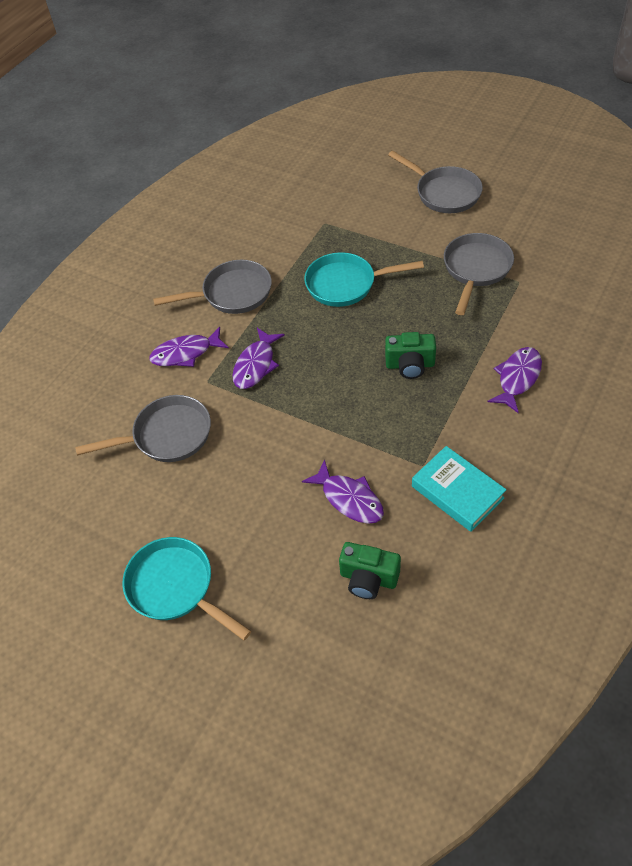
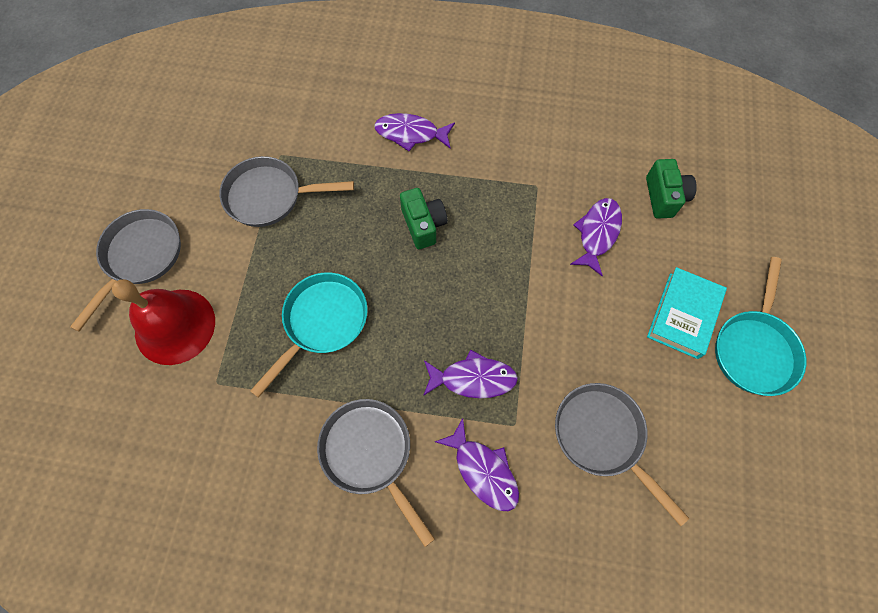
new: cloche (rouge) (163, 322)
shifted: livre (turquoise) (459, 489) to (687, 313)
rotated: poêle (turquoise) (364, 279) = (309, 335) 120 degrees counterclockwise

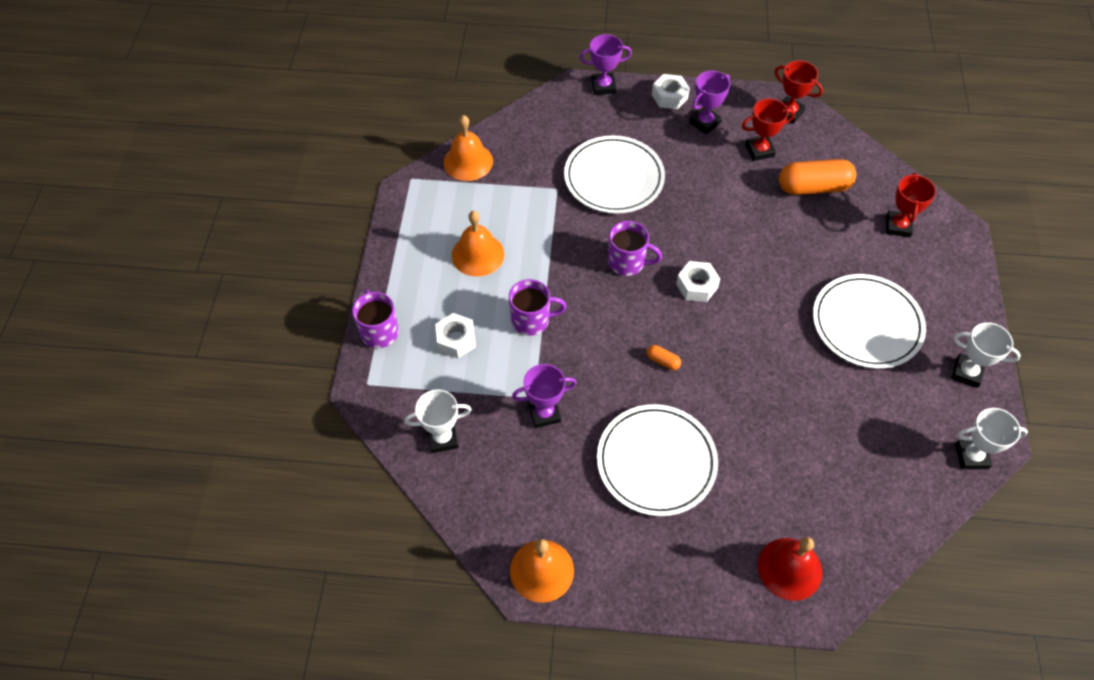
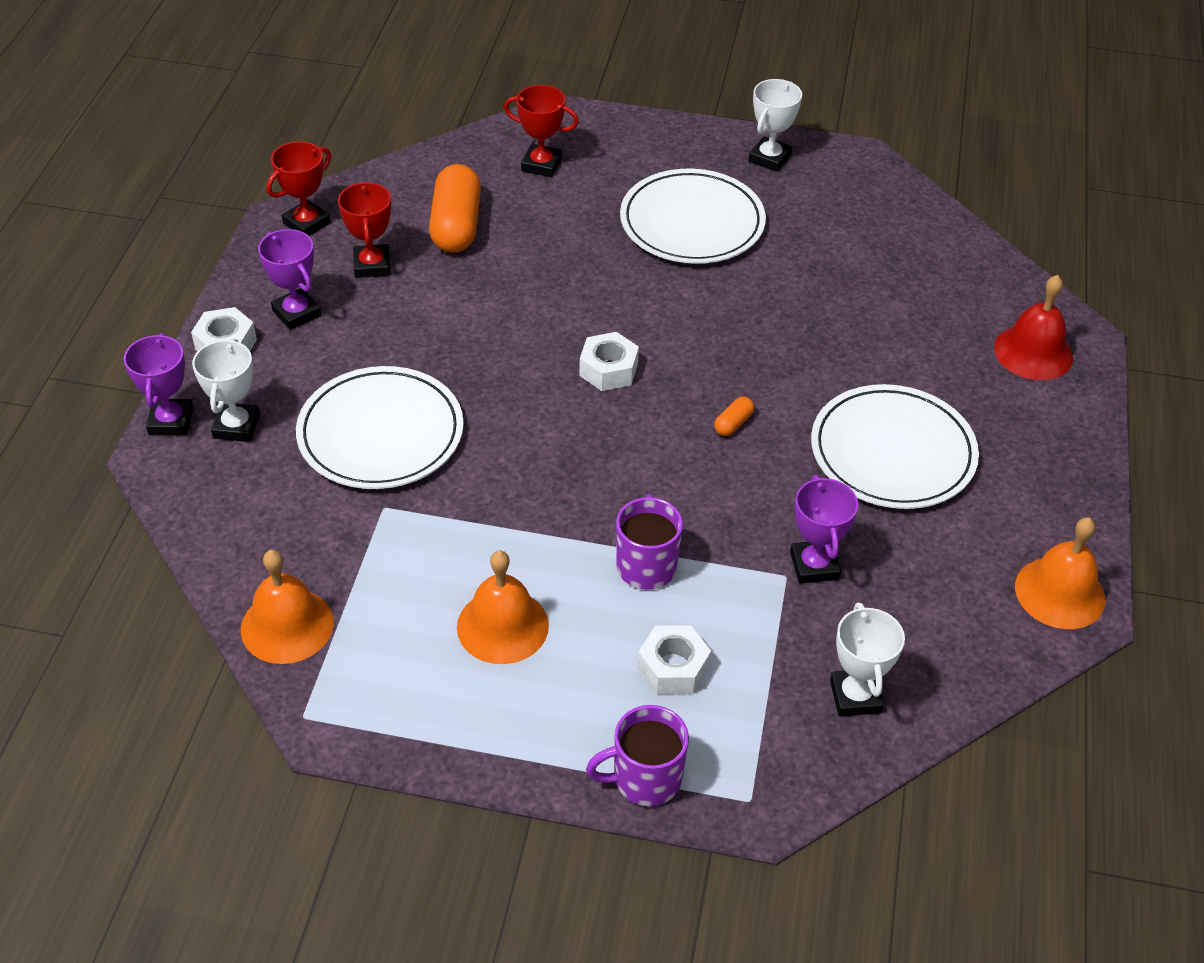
gone: tasse (violet) (635, 248)
shifted: trophée (blanc) (991, 438) to (226, 390)

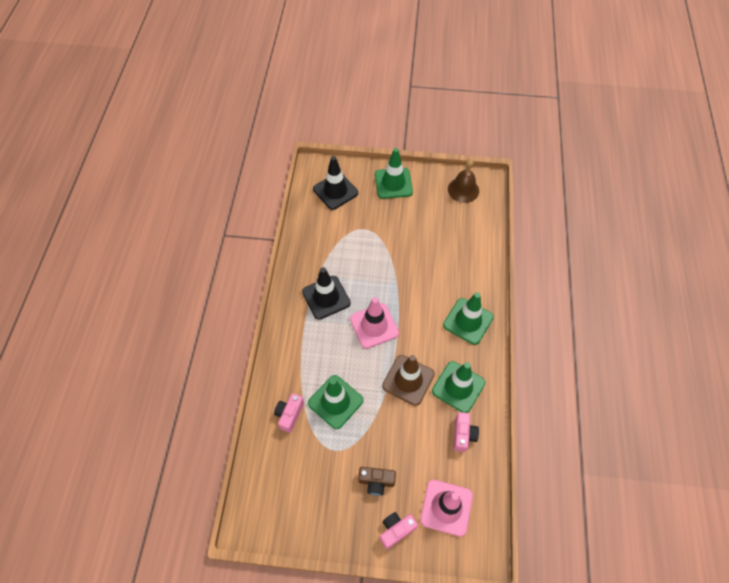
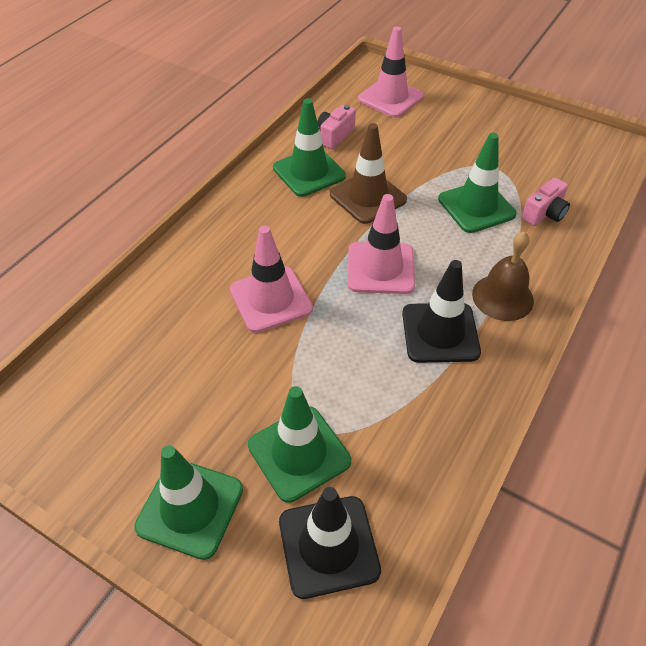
gone: appareil photo (marron) (377, 481); appareil photo (rose) (399, 530)
new: cône de chantier (rose) (271, 279)
shifted: cône de chantier (vert) (468, 318) to (299, 444); cloche (marron) (463, 181) to (503, 276)

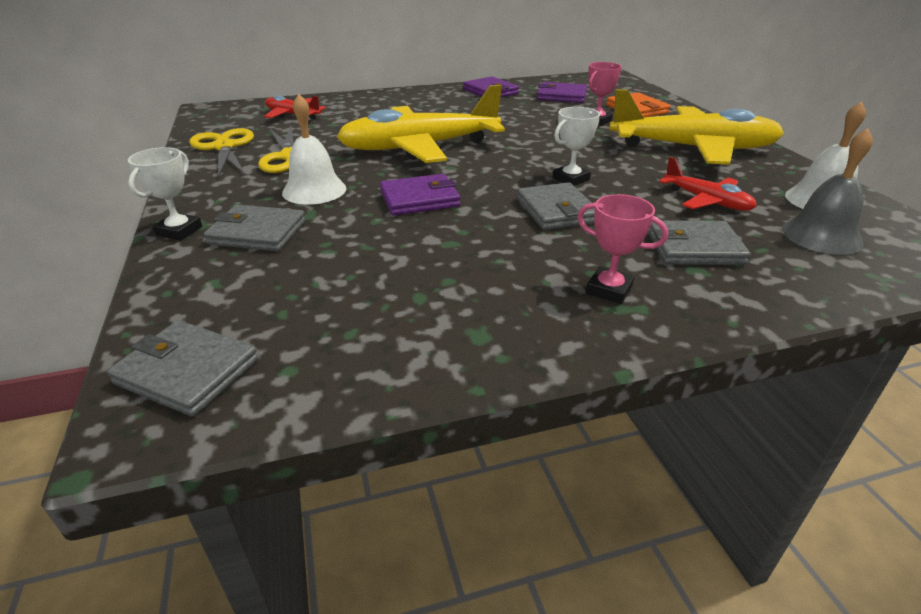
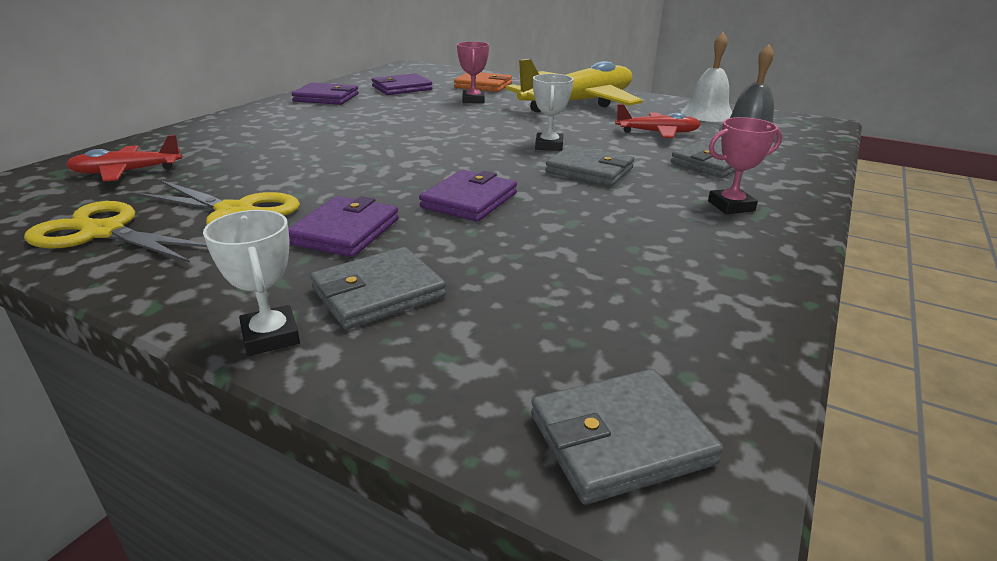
gone: avion (jaune) (421, 124)
swapped: cloche (blanc) (314, 149) to portefeuille (violet) (343, 226)

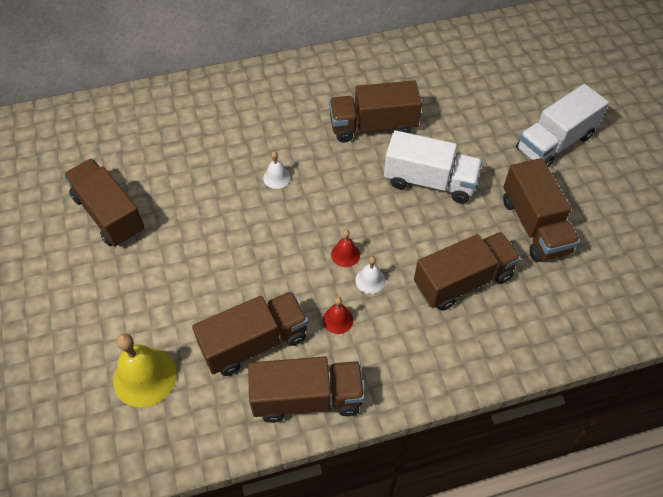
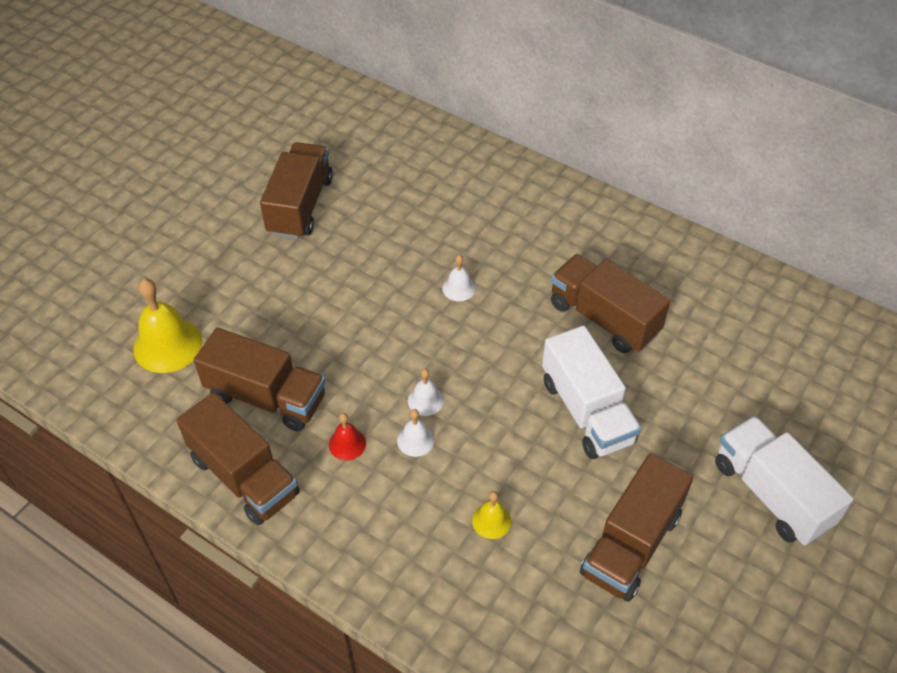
swapped: camion (marron) (467, 271) to cloche (jaune) (491, 515)
repainted: cloche (rouge) (345, 248) to cloche (blanc) (426, 392)
rotated: camion (blanc) (562, 125) = (784, 481) 45 degrees clockwise

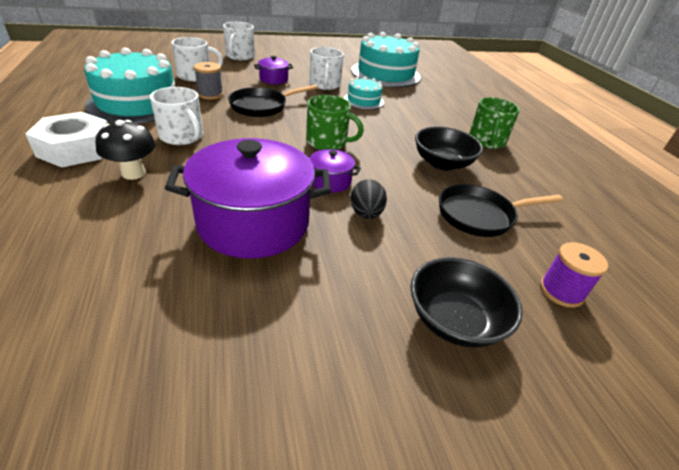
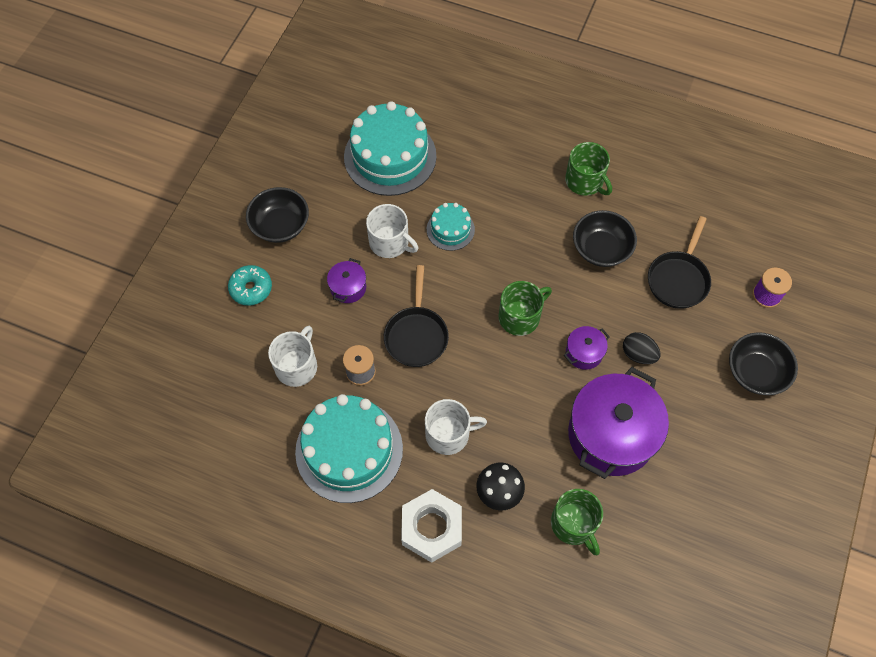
new: bol (noir) (277, 215); tasse (vert) (577, 522)
swapped: tasse (blanc) (239, 41) to beignet (turquoise) (250, 285)

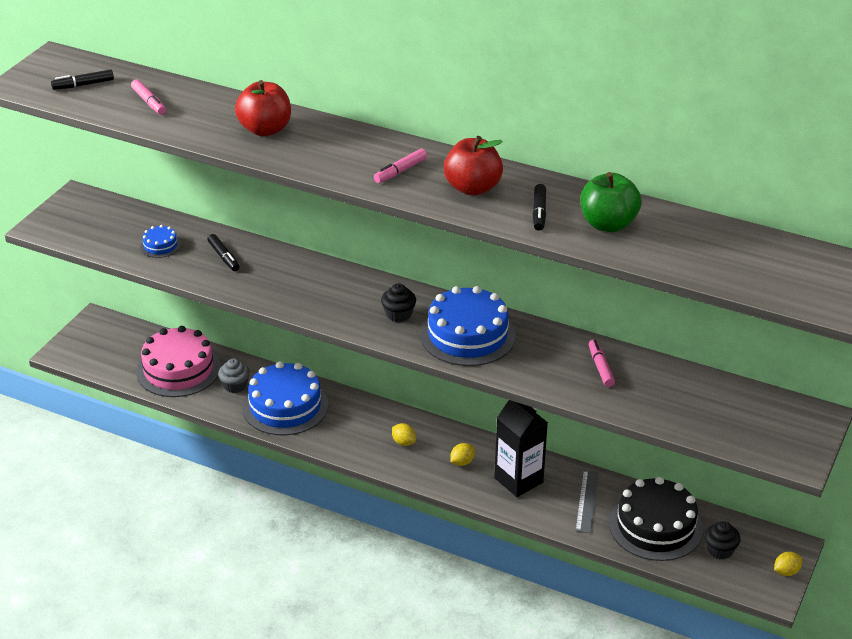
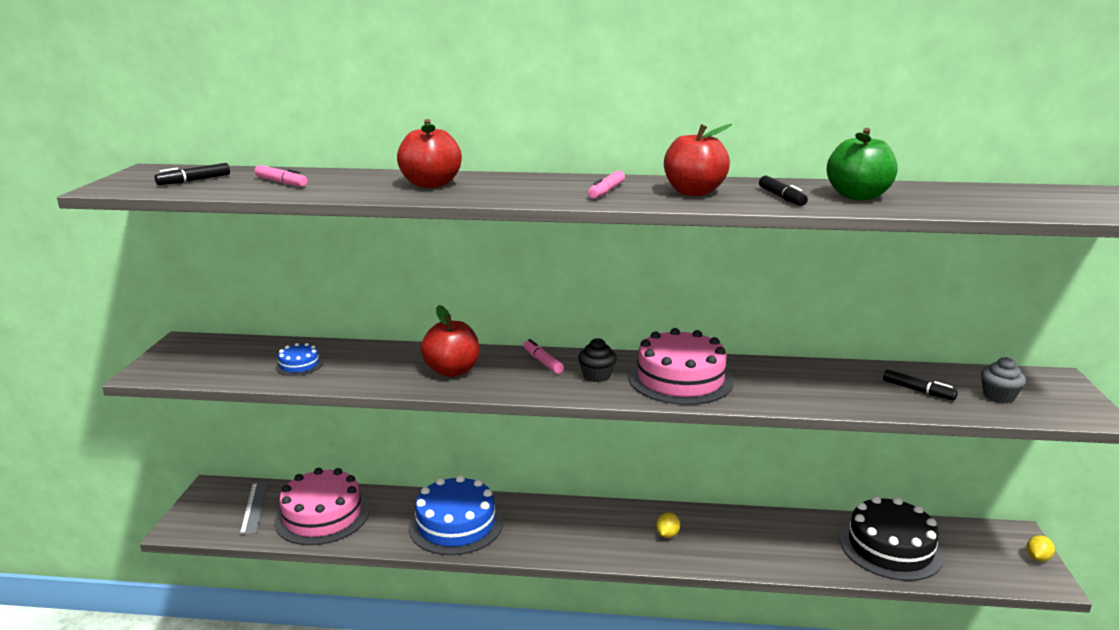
gone: citron (jaune) (404, 434); brique de lait (noir) (521, 448); muffin (noir) (723, 540)
new: pomme (rouge) (450, 341)
shifted: règle (gris) (587, 501) to (254, 508); feutre (rose) (602, 363) to (544, 356); feutre (noir) (223, 252) to (920, 385); muffin (gris) (234, 375) to (1003, 380)
repainted: gâteau (bleu) (468, 326) to gâteau (rose) (680, 366)

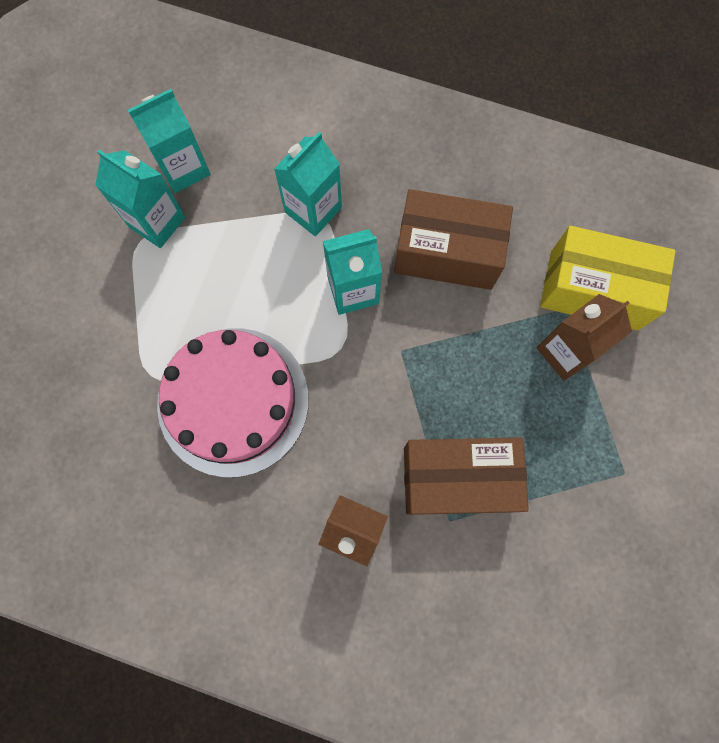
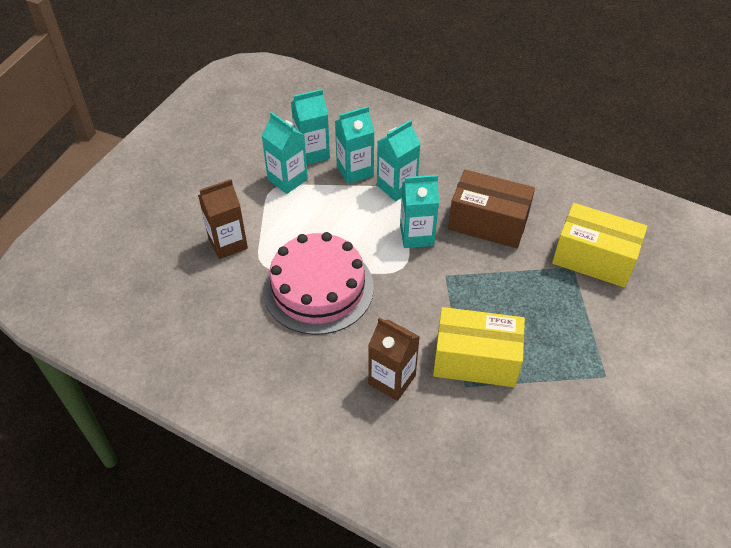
new: brique de lait (turquoise) (354, 145)
shifted: brique de lait (marron) (584, 337) to (223, 219)
repainted: boîte (marron) (466, 476) to boîte (jaune) (479, 347)

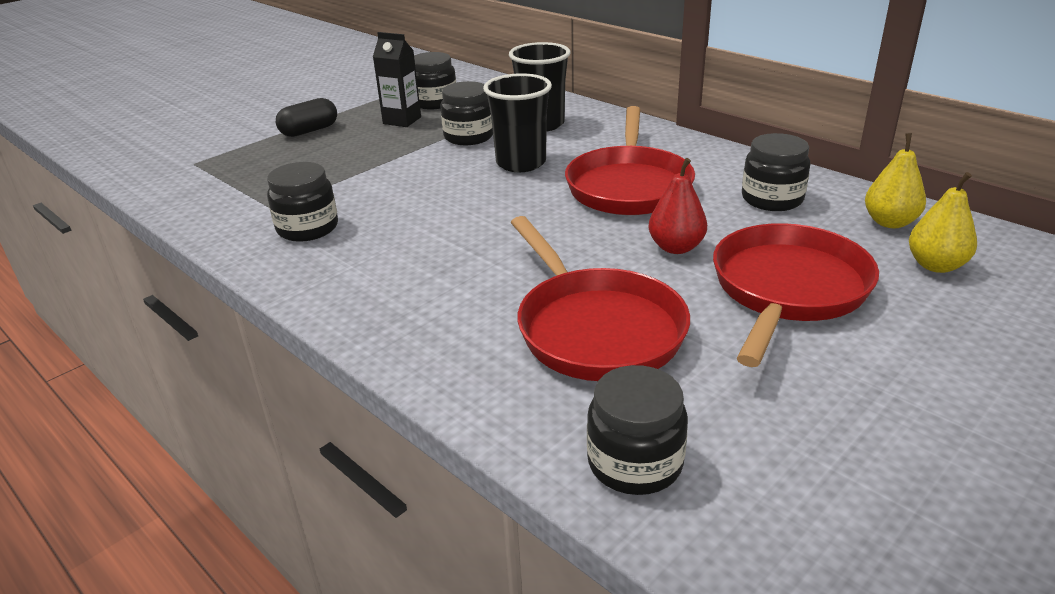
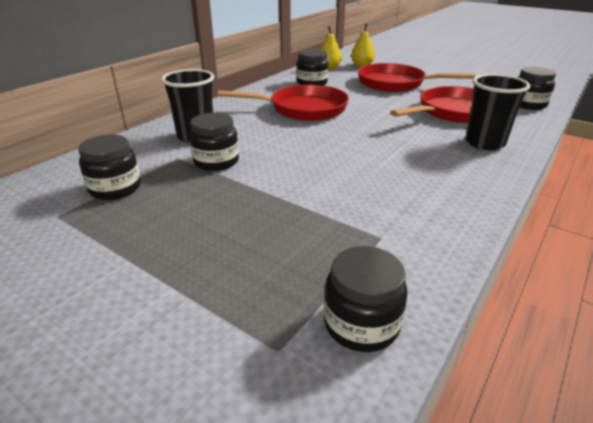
gone: gélule (noir) (306, 117); brique de lait (noir) (397, 79); poire (rouge) (678, 206)
shifted: bocal (noir) (302, 202) to (365, 299); gobelet (noir) (517, 122) to (497, 112)

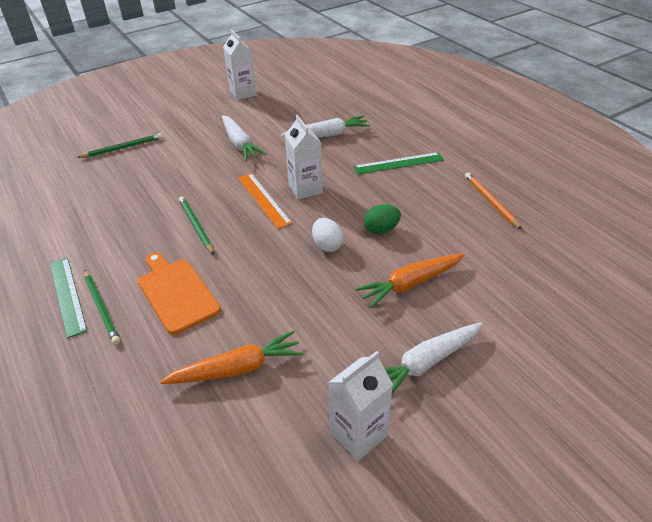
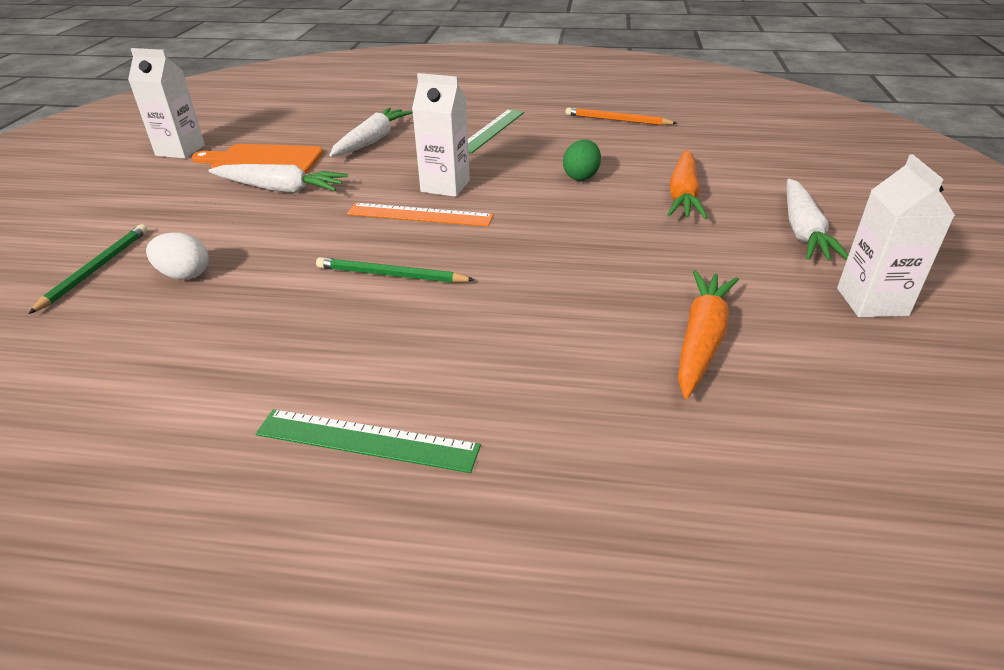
gone: crayon (vert) (102, 307)
shifted: œuf (blanc) (327, 235) to (177, 256); planche à découper (orange) (179, 293) to (257, 159)

